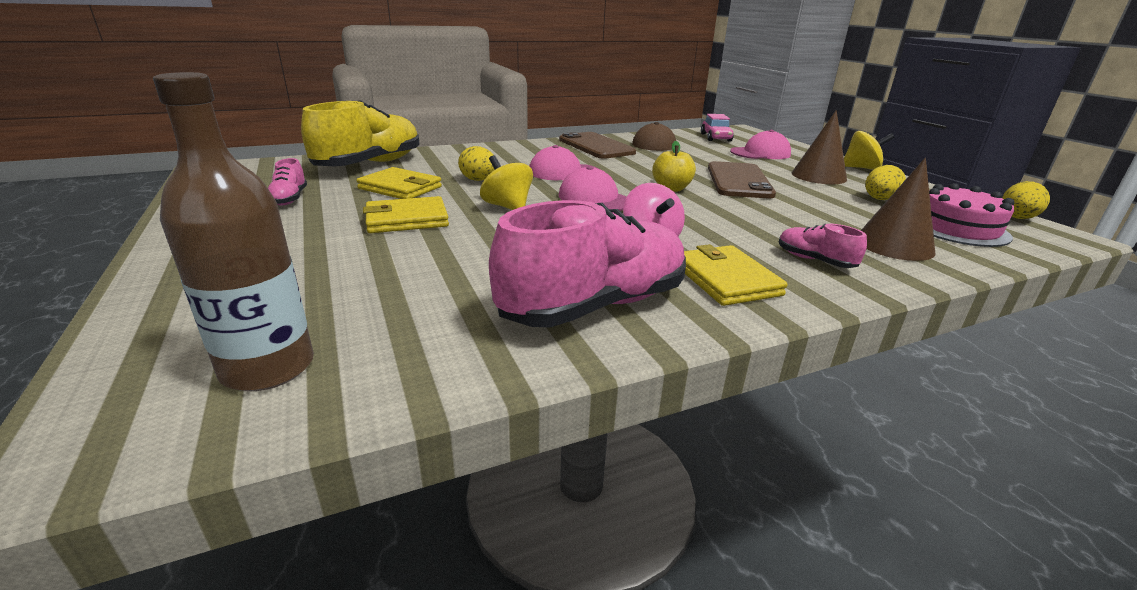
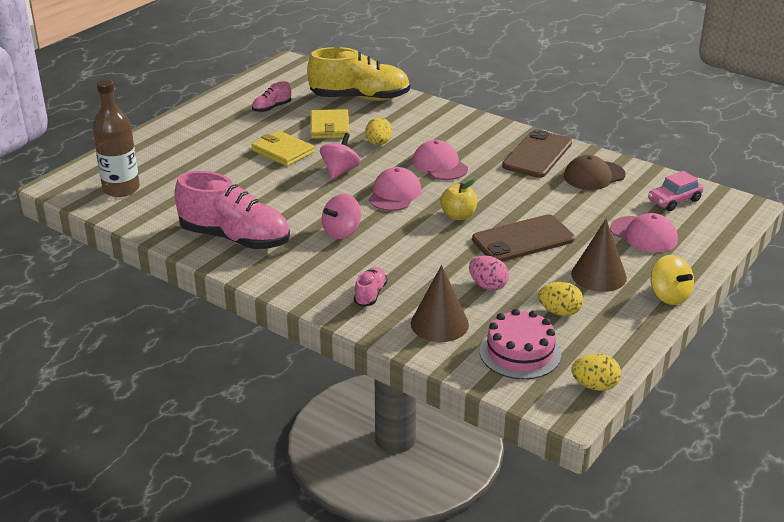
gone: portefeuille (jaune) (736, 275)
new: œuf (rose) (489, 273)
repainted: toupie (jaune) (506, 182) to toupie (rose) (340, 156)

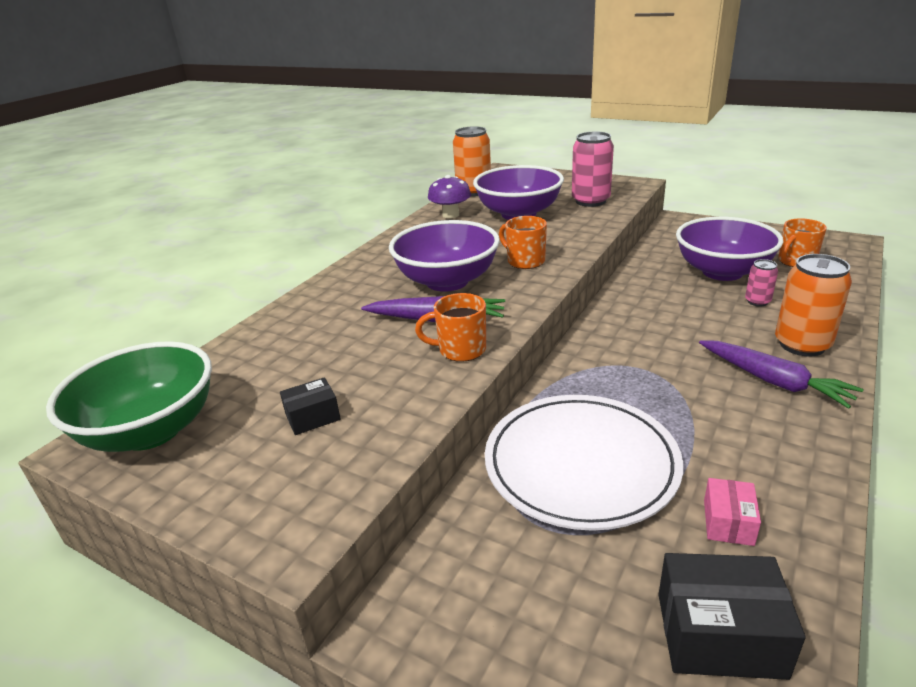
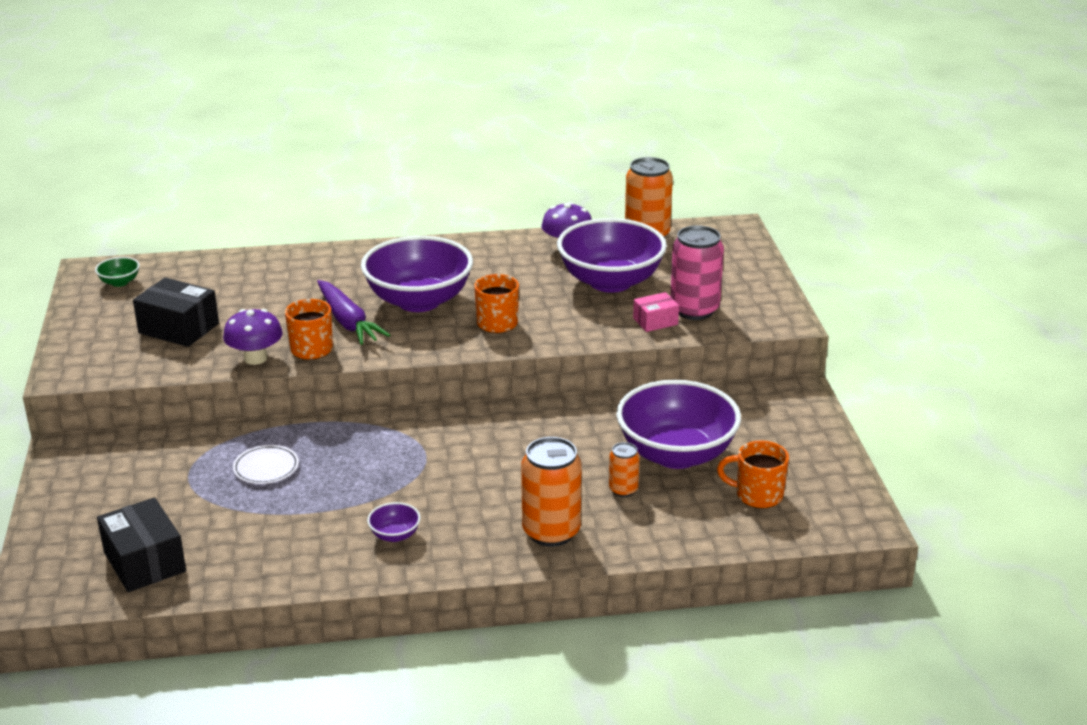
gone: carotte (violet) (781, 375)
new: champignon (violet) (253, 337); bol (violet) (394, 522)
shifted: boîte (rose) (732, 512) to (656, 312)
repainted: canette (rose) (761, 282) to canette (orange) (624, 469)
scaled: bol (vert) (129, 396) = (117, 272) x0.40; boîte (noir) (310, 406) = (176, 312) x1.72; assiette (blanc) (584, 463) = (266, 464) x0.40

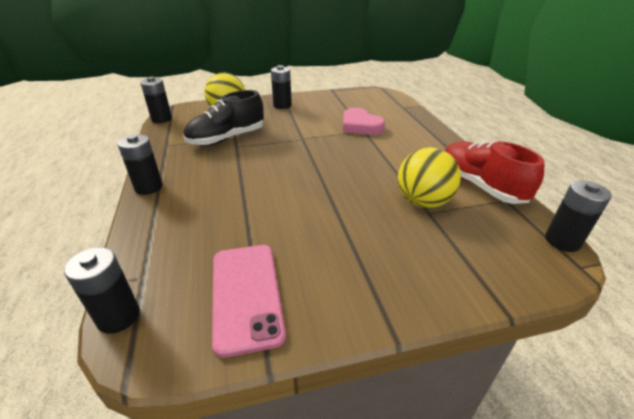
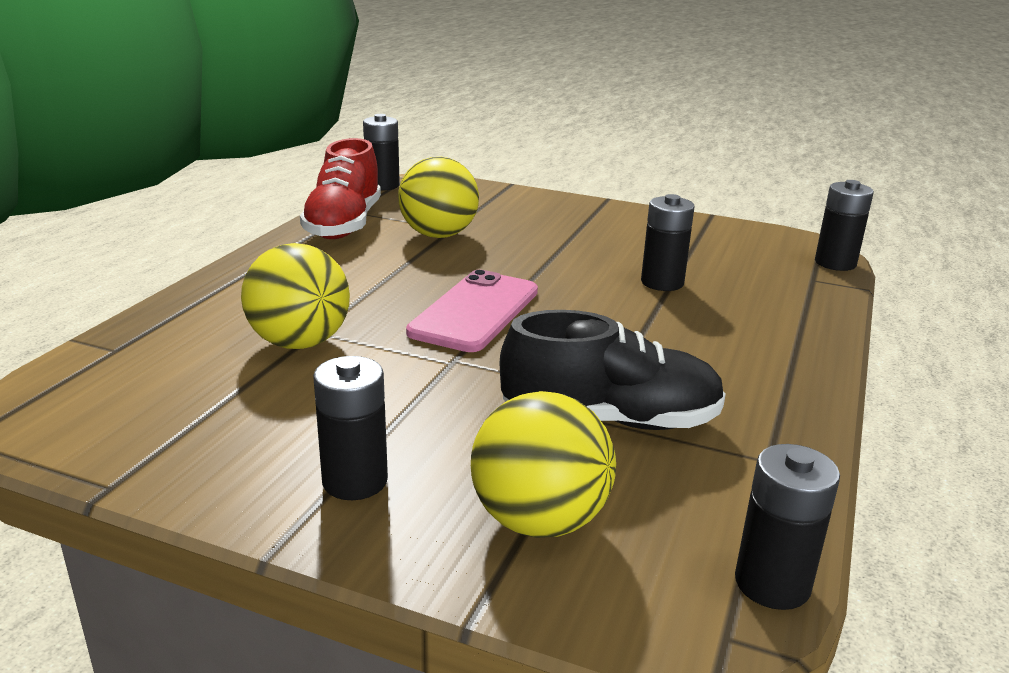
shifted: téléphone (rose) (249, 301) to (472, 311); pile (noir) (140, 164) to (668, 242)
swapped: cœur (rose) (364, 121) to balle (jaune) (295, 296)

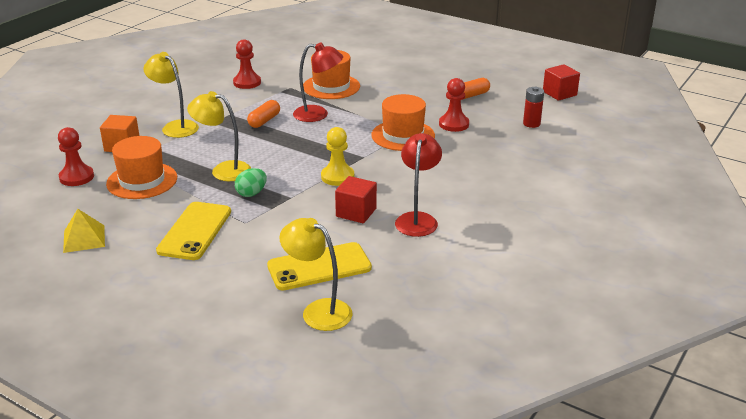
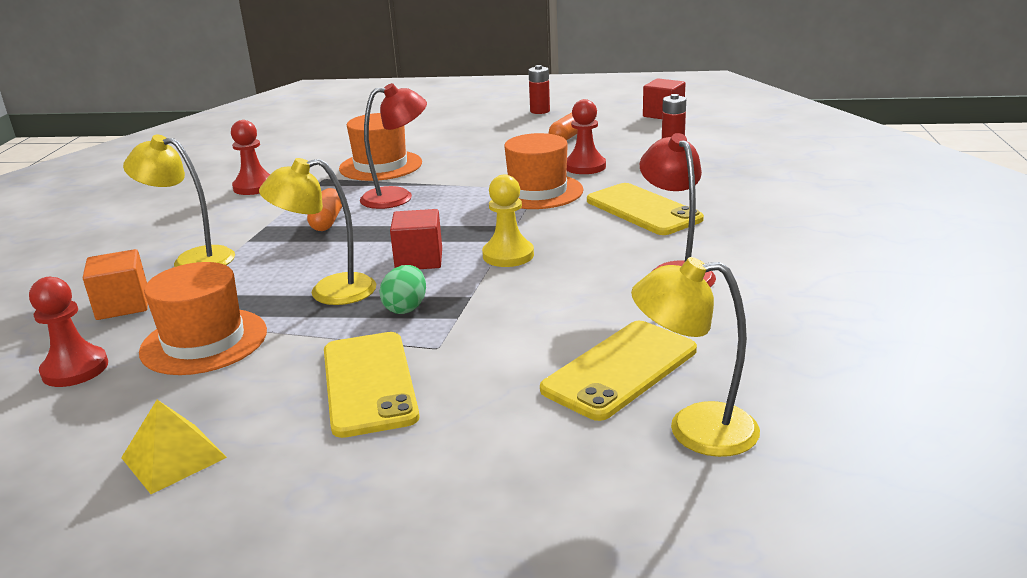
new: pile (rouge) (539, 89); téléphone (jaune) (645, 209)
shifted: cube (rouge) (356, 199) to (416, 239)

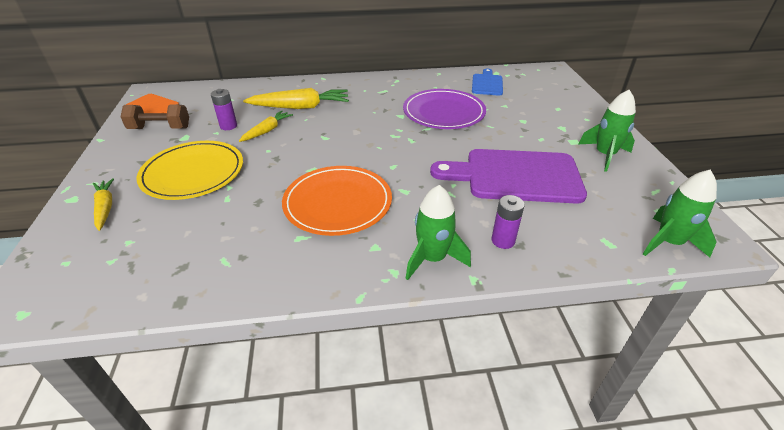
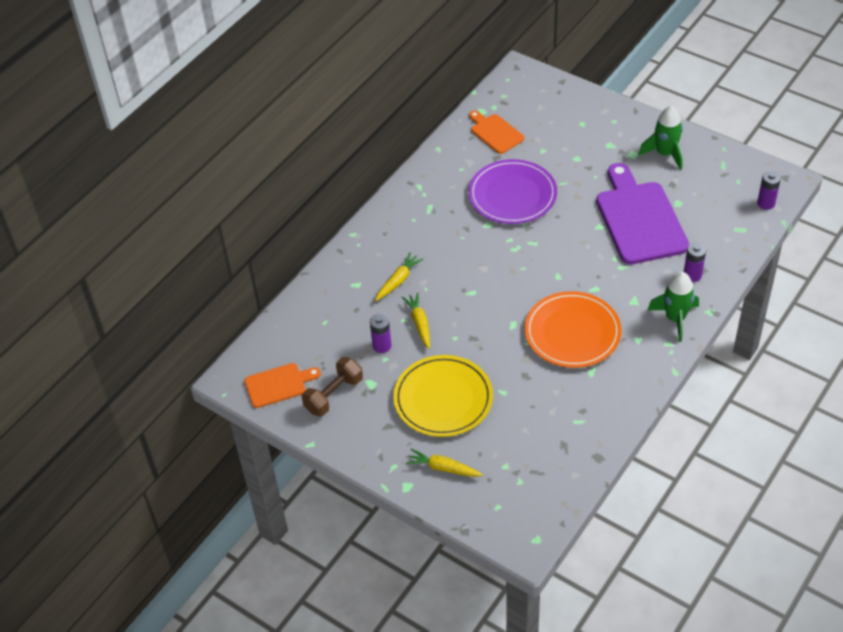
swapped: fusée (vert) (680, 214) to pile (violet) (769, 190)
repainted: planche à découper (bleu) (487, 82) to planche à découper (orange) (496, 132)
rotated: planche à découper (violet) (508, 176) = (642, 213) 120 degrees clockwise
scaled: carotte (jaune) (296, 98) = (399, 276) x0.60

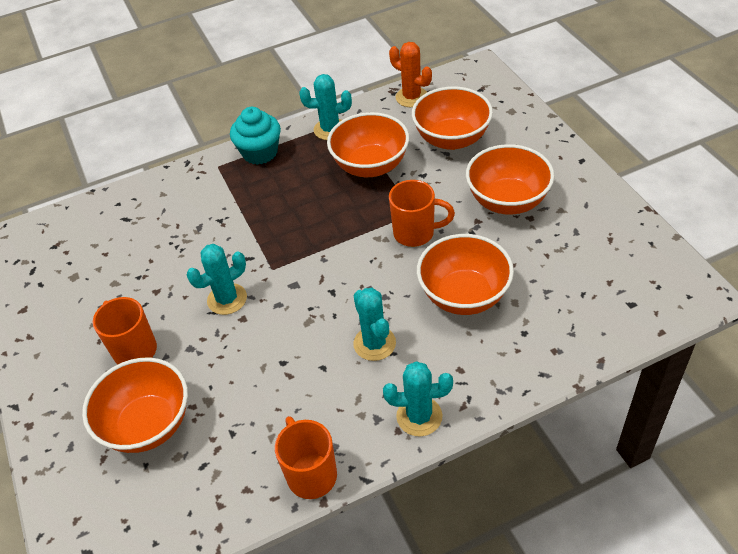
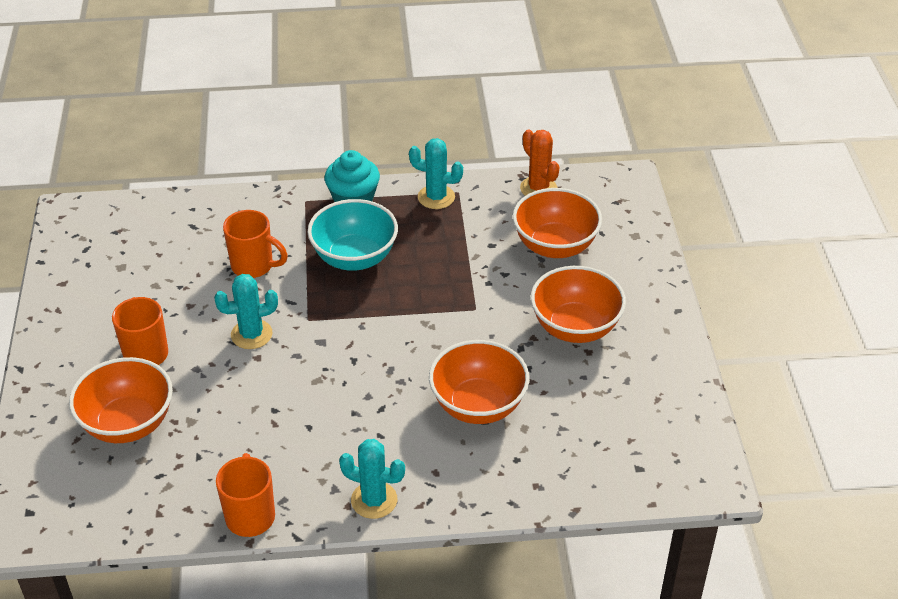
gone: bol (orange) (368, 144); cactus (turquoise) (374, 324)
new: bol (turquoise) (353, 235)
shifted: tasse (orange) (422, 213) to (255, 244)

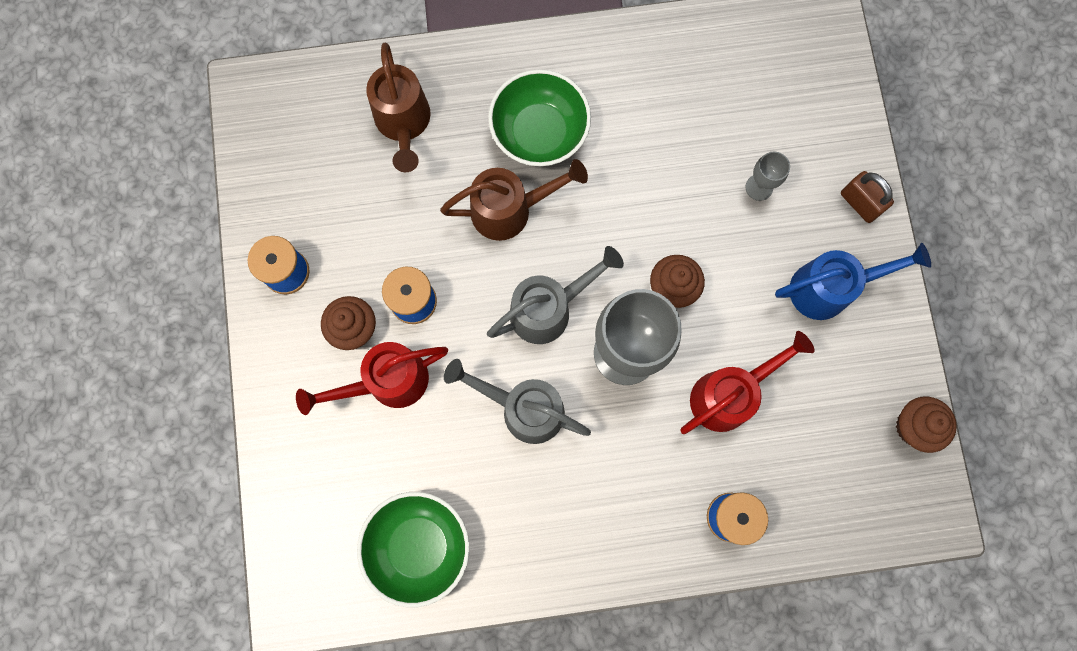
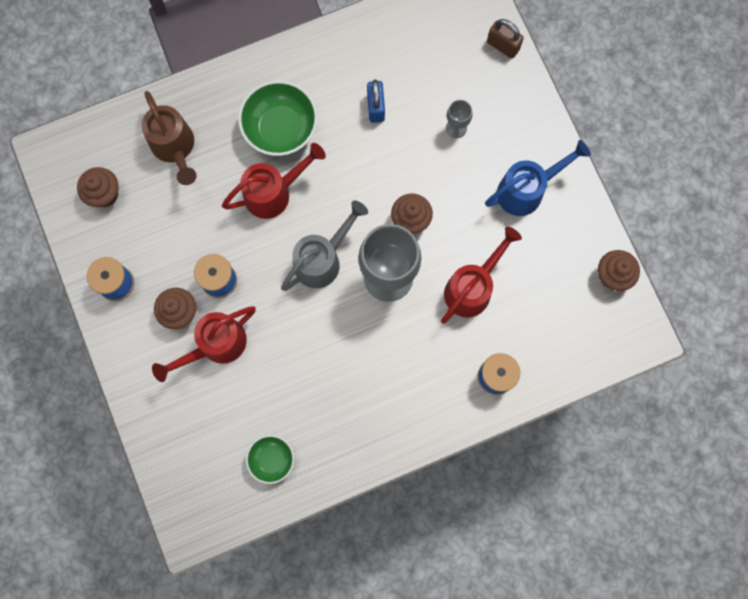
gone: arrosoir (gris) (517, 401)
new: muffin (marron) (98, 187); cadenas (bleu) (376, 101)
shifted: cadenas (marron) (867, 197) to (505, 38)
repainted: arrosoir (marron) (514, 200) to arrosoir (rouge) (274, 181)
scaled: bol (vert) (413, 550) = (270, 459) x0.57

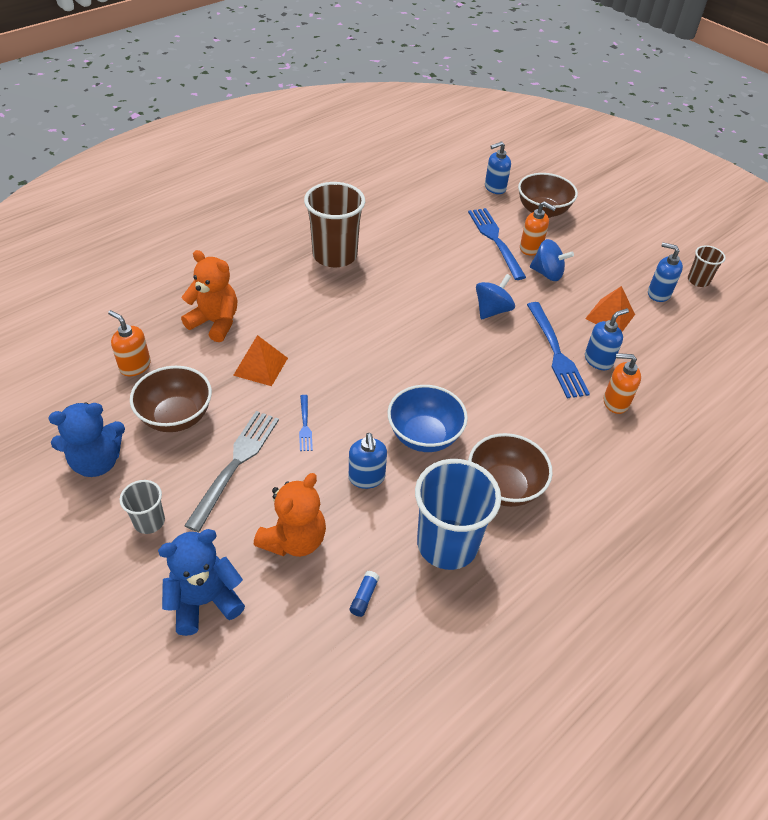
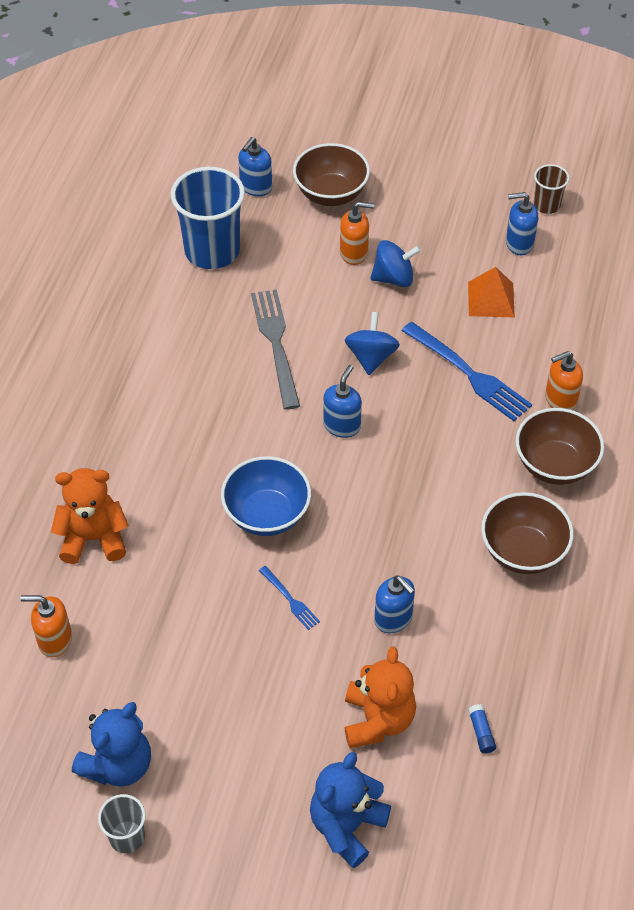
gone: pyramide (orange) (260, 360); gobelet (marron) (334, 224); fourchette (bleu) (497, 244)
shifted: gobelet (gris) (142, 507) to (122, 823); gobelet (bleu) (458, 514) to (208, 218); bol (bleu) (428, 418) to (266, 496); fourchette (gris) (231, 471) to (275, 349); distributeur de savon (bleu) (607, 339) to (342, 401); bol (marron) (171, 399) to (560, 446)

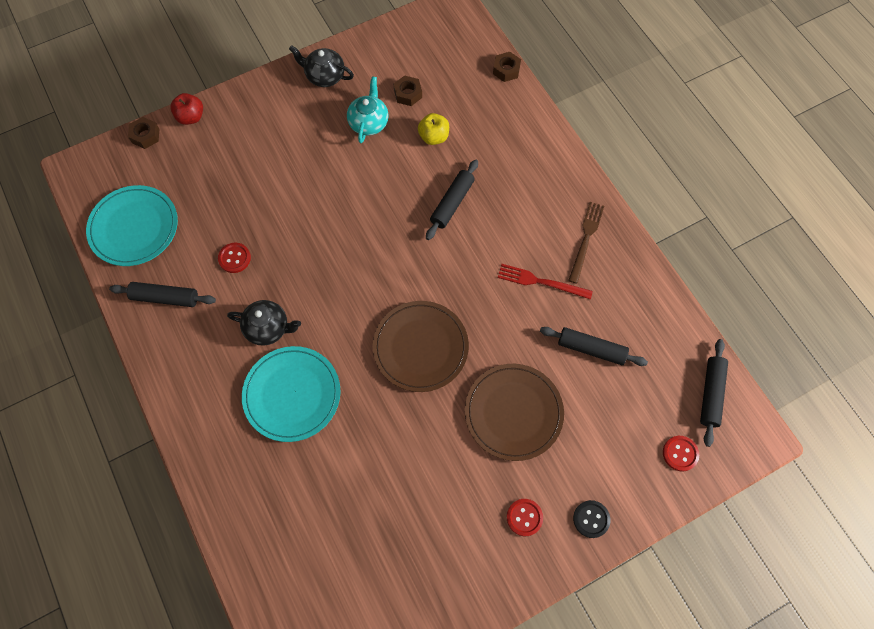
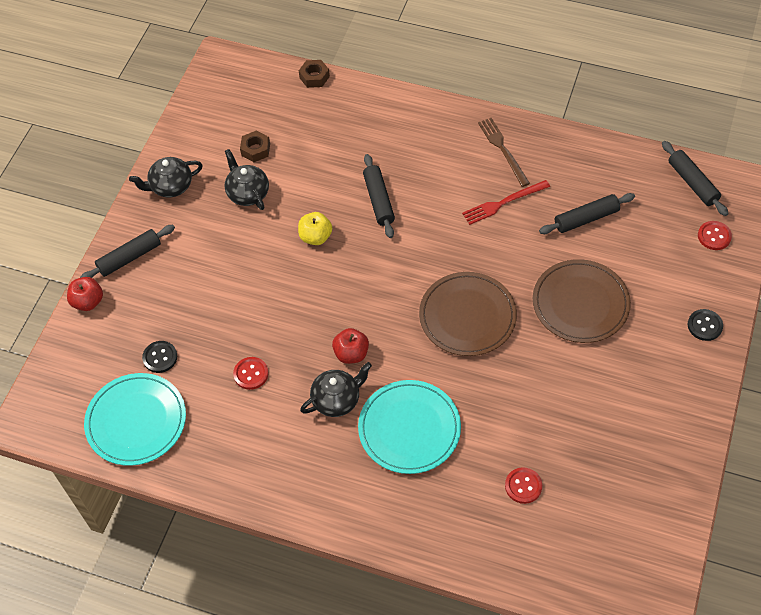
gone: écrou (marron) (143, 133)
new: bouton (noir) (159, 357); pomme (rouge) (350, 346)
shifted: rouleau à pâtisserie (noir) (162, 294) to (127, 251); pomme (jaune) (433, 129) to (315, 228); bouton (rouge) (525, 517) to (523, 485)
repainted: théière (turquoise) (368, 109) to théière (noir) (247, 179)

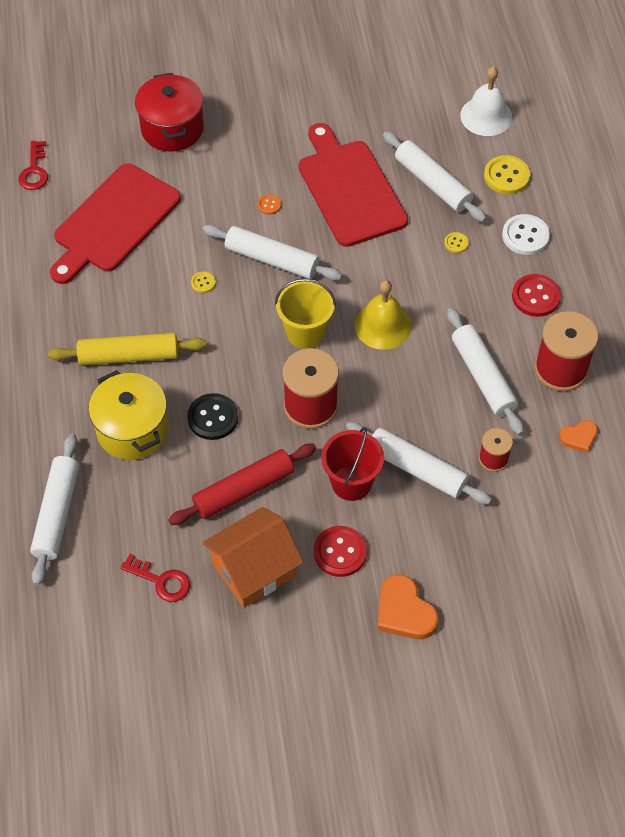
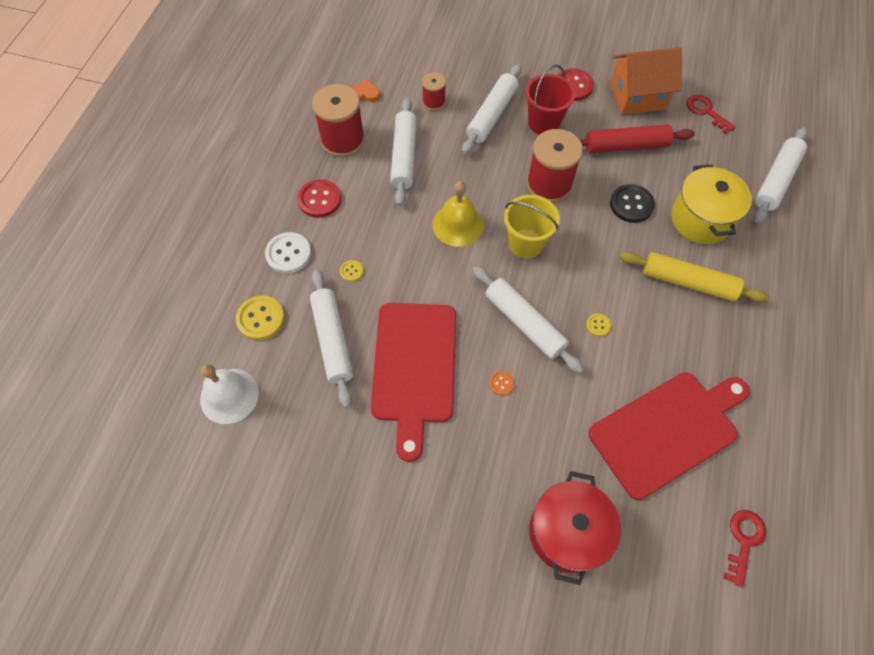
gone: cœur (orange) (408, 606)
rotated: rouleau à pâtisserie (blanc) (419, 463) = (492, 109) 60 degrees clockwise

